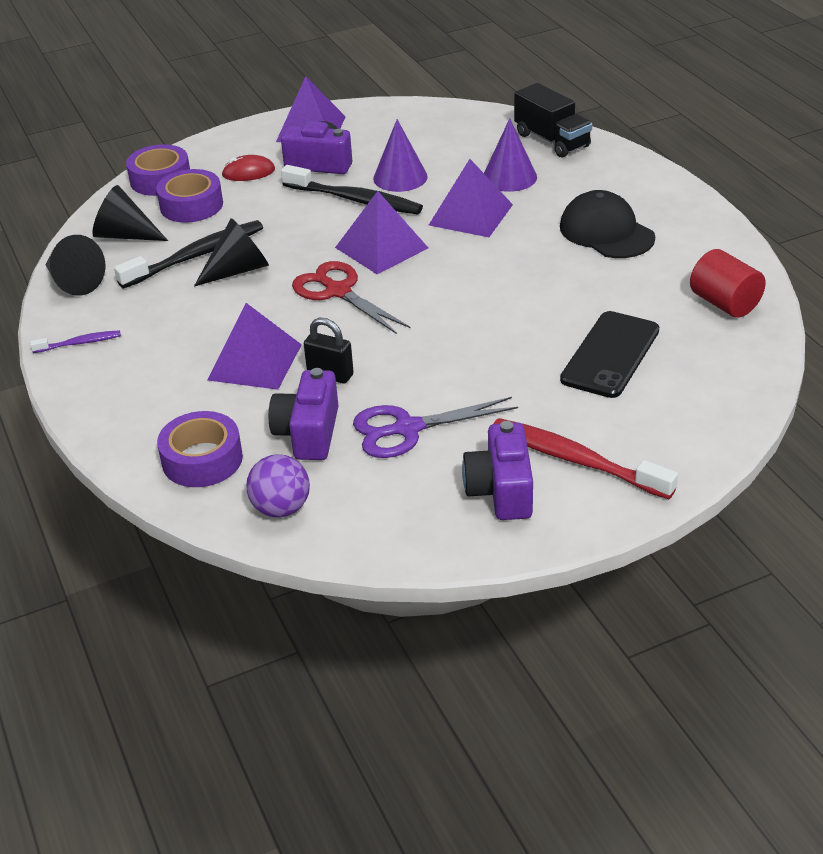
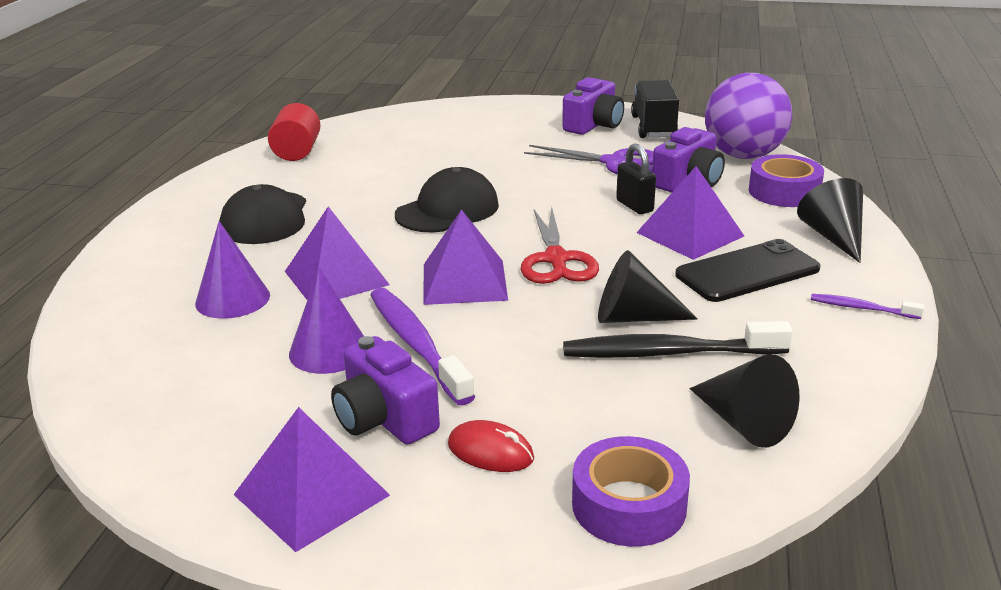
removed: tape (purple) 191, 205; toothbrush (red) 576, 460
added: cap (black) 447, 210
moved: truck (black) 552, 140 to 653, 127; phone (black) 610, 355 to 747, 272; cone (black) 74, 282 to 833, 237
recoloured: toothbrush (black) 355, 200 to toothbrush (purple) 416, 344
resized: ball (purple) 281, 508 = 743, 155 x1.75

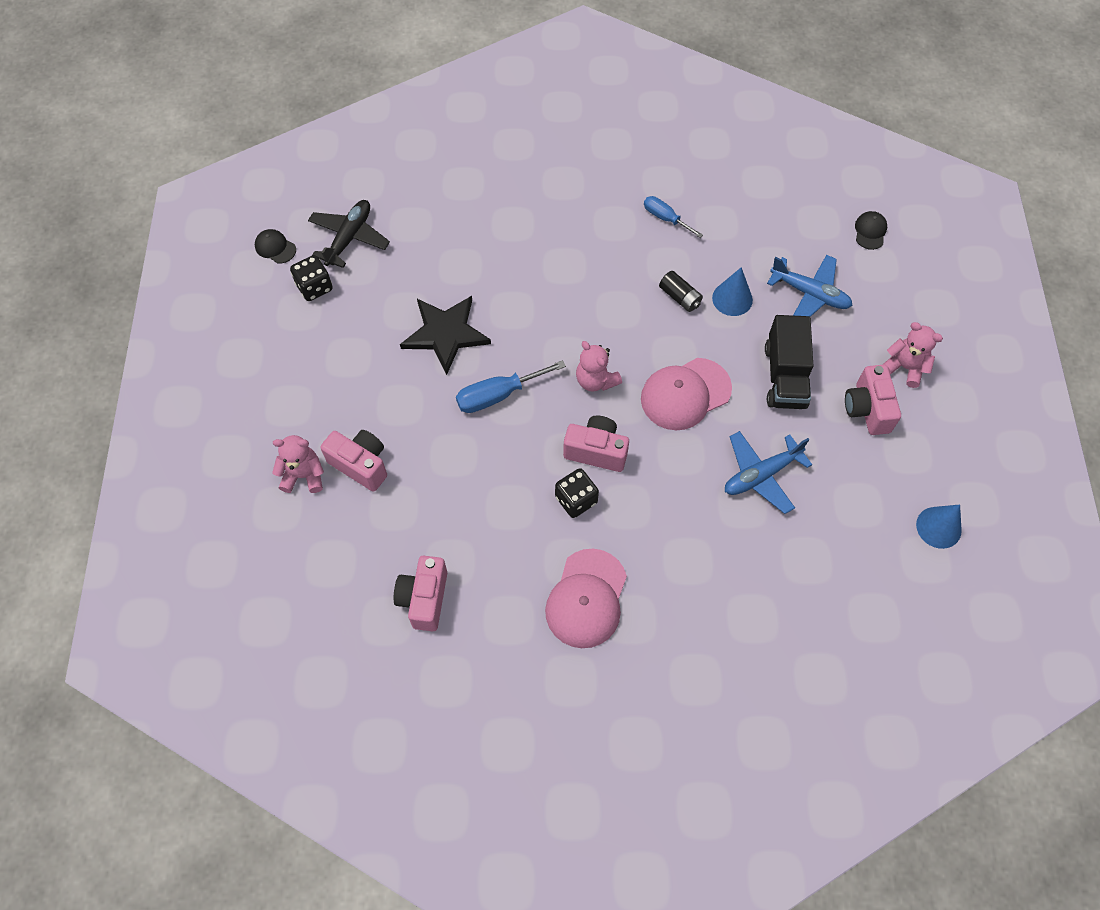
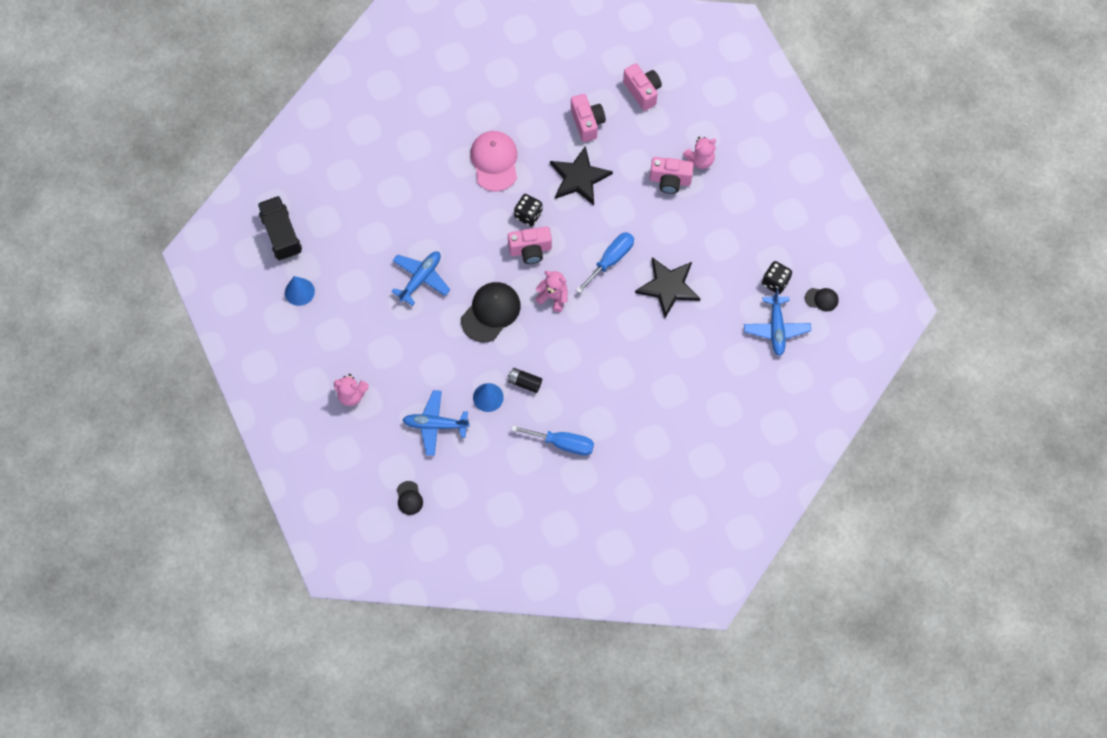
added: star (black) 579, 178
moved: truck (black) 785, 376 to 281, 234; camera (pink) 867, 409 to 642, 91
recoloured: cap (pink) 685, 394 to cap (black) 491, 312; plane (black) 349, 238 to plane (blue) 776, 329
resized: screwdriver (blue) 665, 218 = 563, 443 x1.52

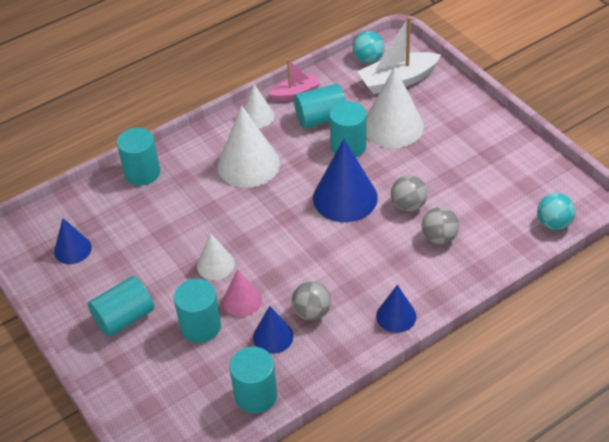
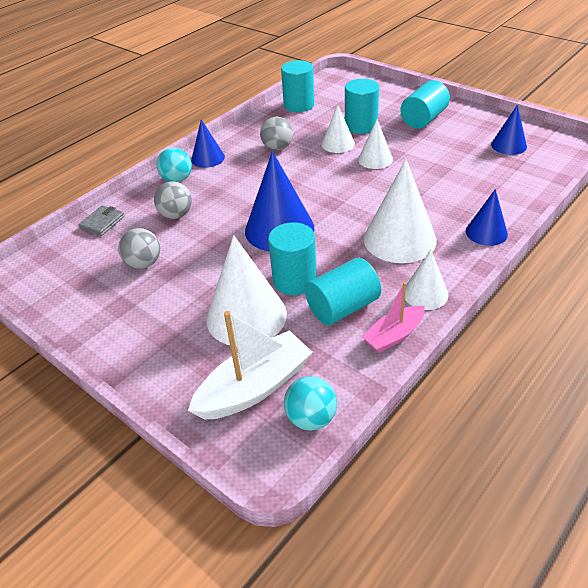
removed: cylinder (turquoise) 142, 173
added: wallet (grey) 102, 222
moved: ball (grey) 408, 205 to 144, 264; ball (turquoise) 553, 223 to 177, 180; cone (blue) 273, 336 to 486, 232
recoloured: cone (pink) 242, 300 to cone (white) 338, 144

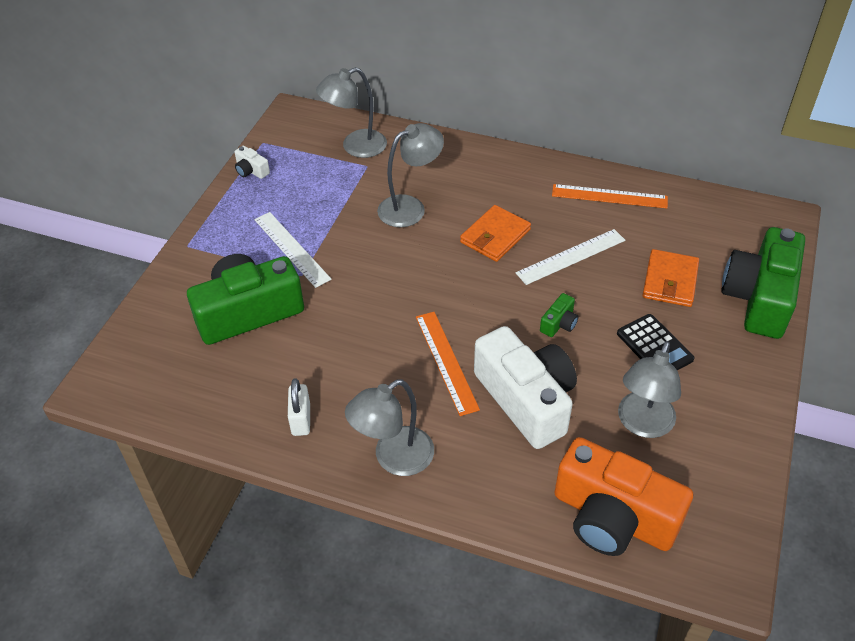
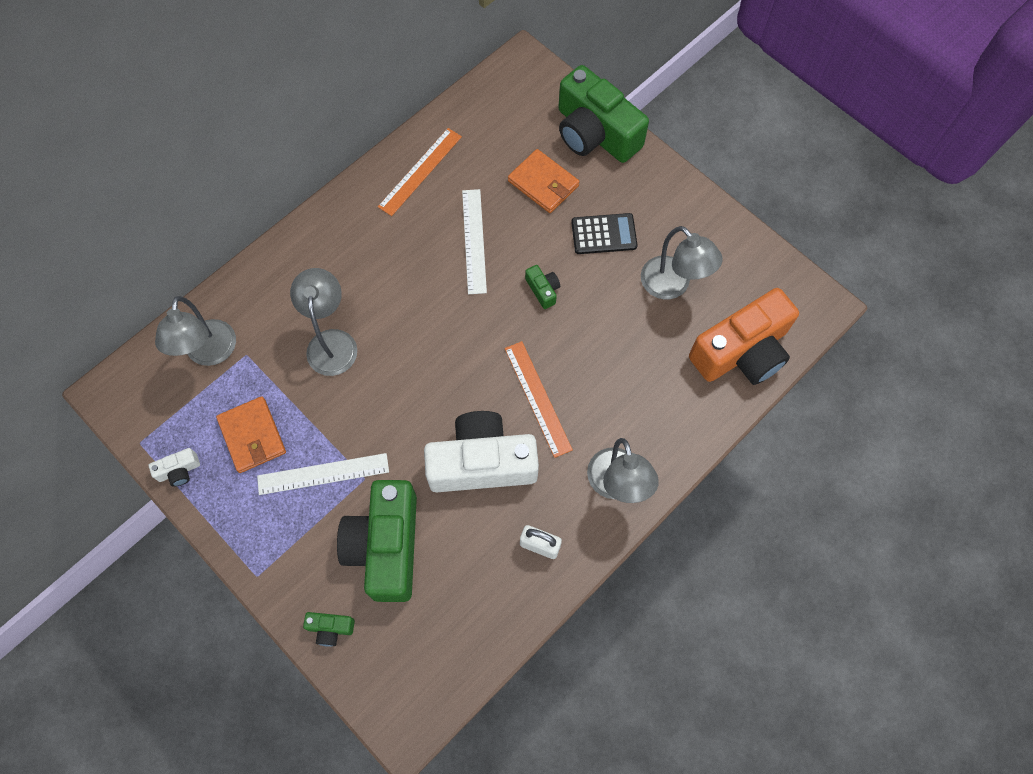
added: camera (green) 330, 628
moved: wallet (orange) 495, 236 to 252, 436; camera (white) 526, 400 to 482, 463
turned: ruler (orange) 446, 362 = 537, 398 60 degrees clockwise

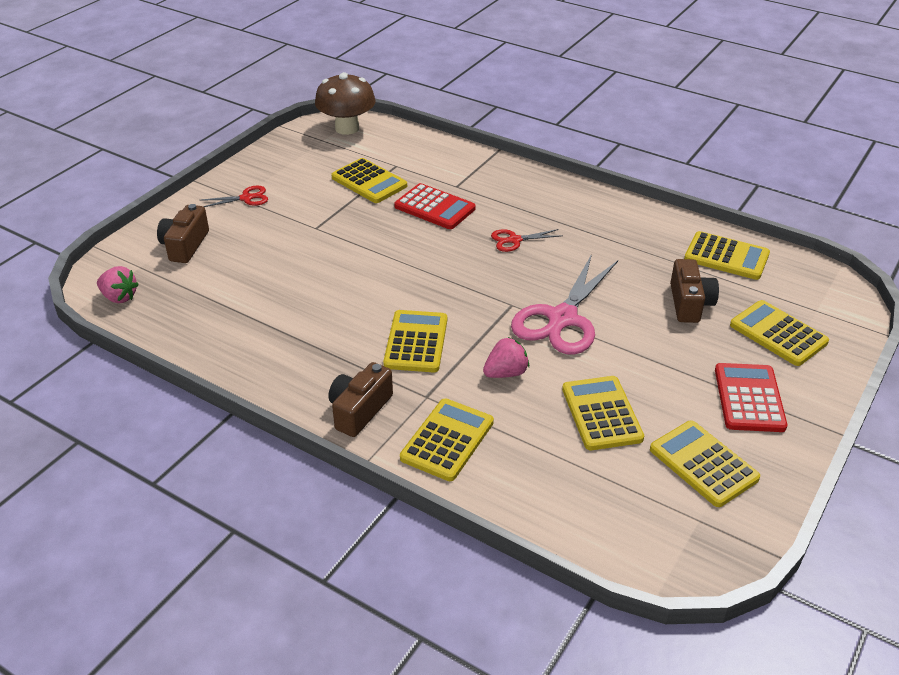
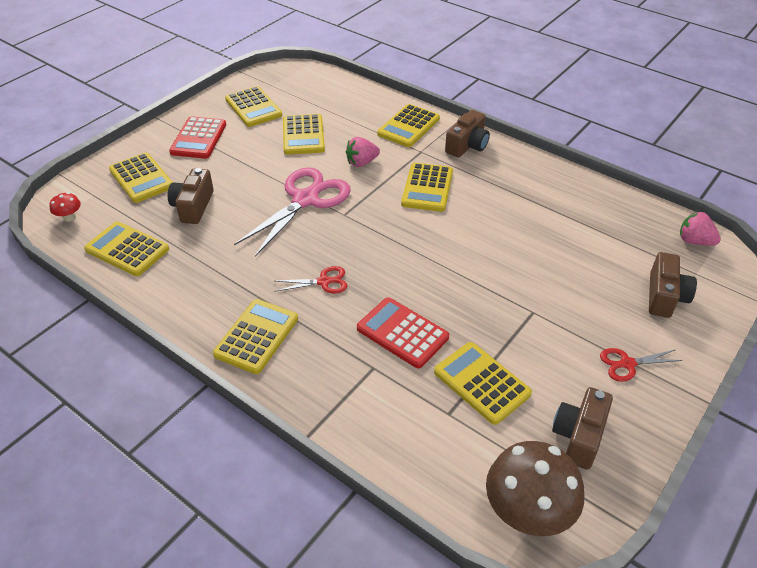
added: mushroom (red) 69, 217; calculator (yellow) 256, 336; camera (brown) 579, 436

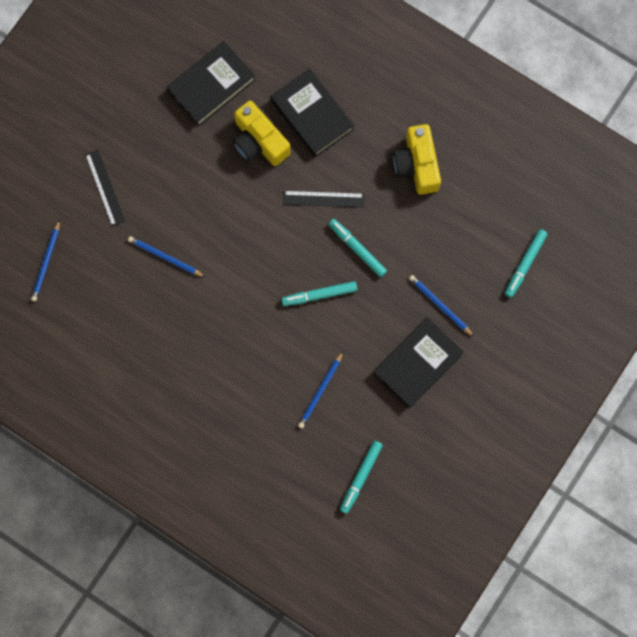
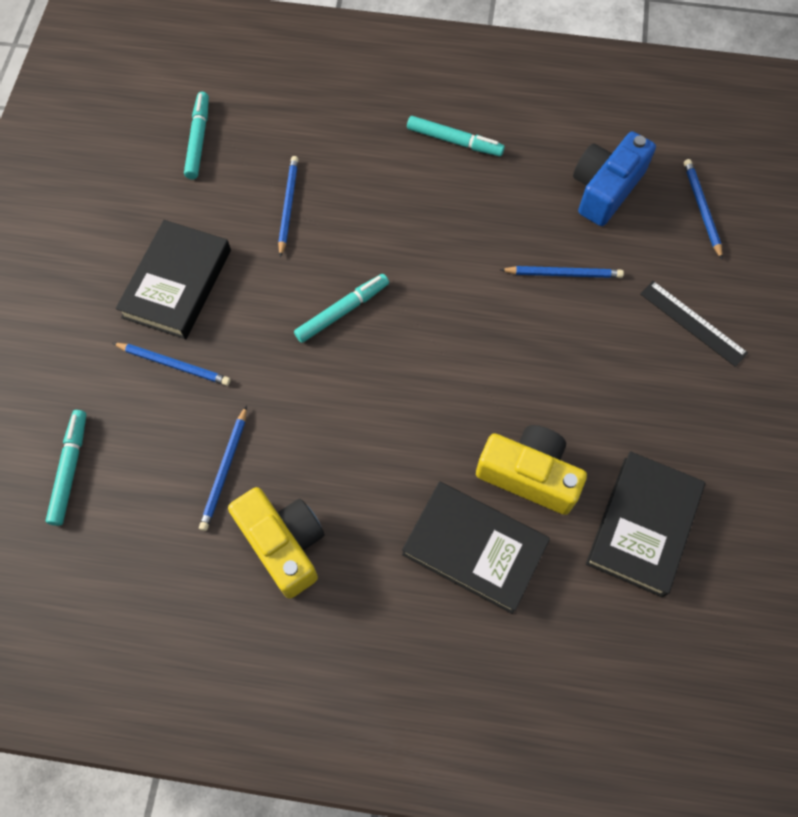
removed: ruler (black) 323, 199
added: pencil (blue) 225, 470; camera (blue) 605, 189
moved: marker (turquoise) 357, 249 to 454, 141

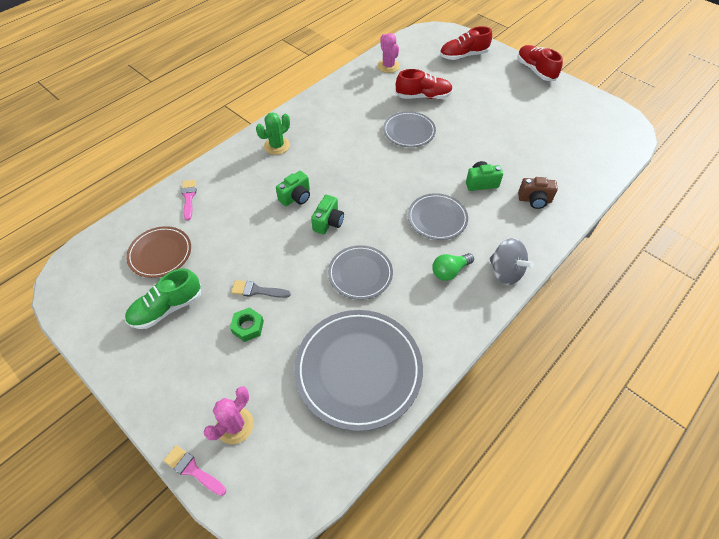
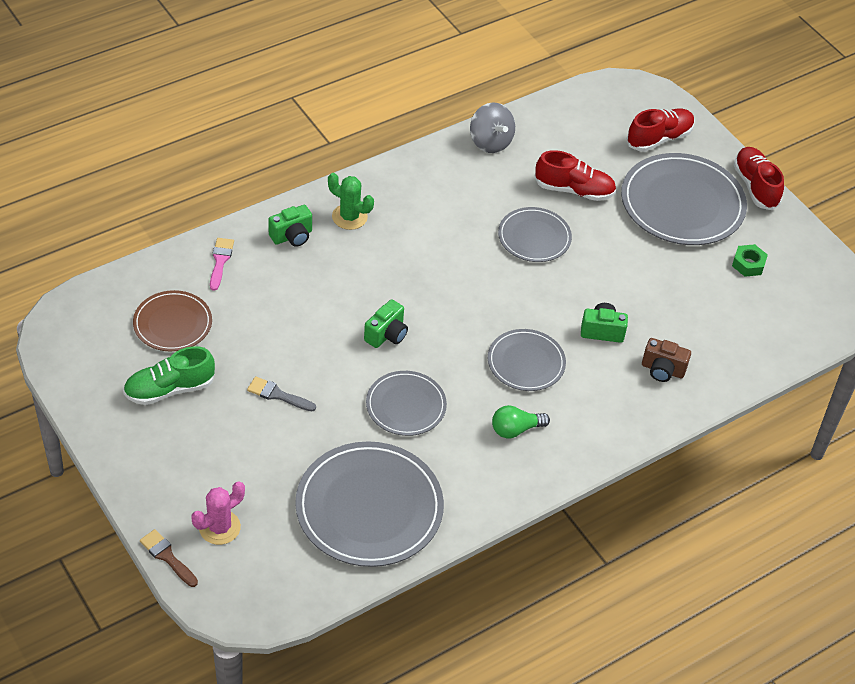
removed: cactus (pink) 388, 66
added: plate (grey) 682, 203
moved: camera (green) 296, 197 to 292, 236; spinning top (grey) 505, 272 to 490, 142; nut (green) 248, 327 to 748, 264
recoloured: brush (pink) 192, 469 to brush (brown) 167, 556
turned: cactus (green) 277, 146 = 349, 217 60 degrees clockwise; shoe (red) 463, 56 = 659, 138 150 degrees clockwise

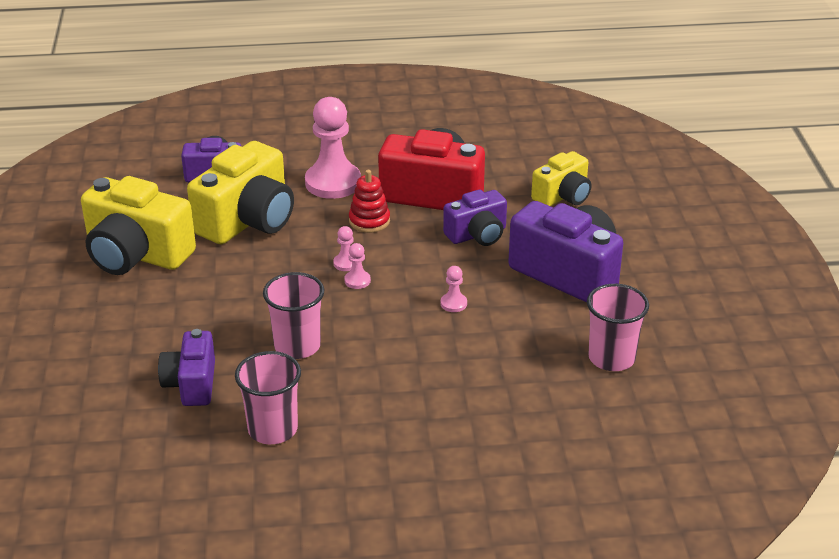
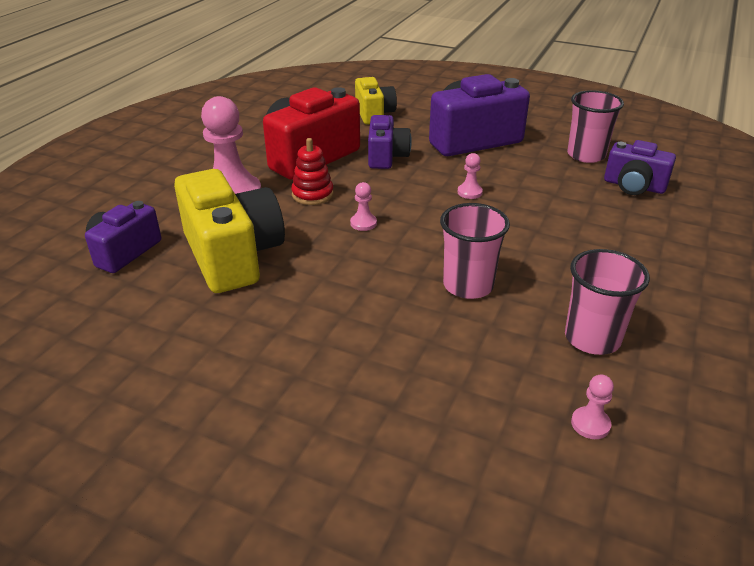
removed: camera (yellow) 136, 254
moved: pawn (pink) 357, 280 to 590, 424; camera (purple) 191, 384 to 634, 186

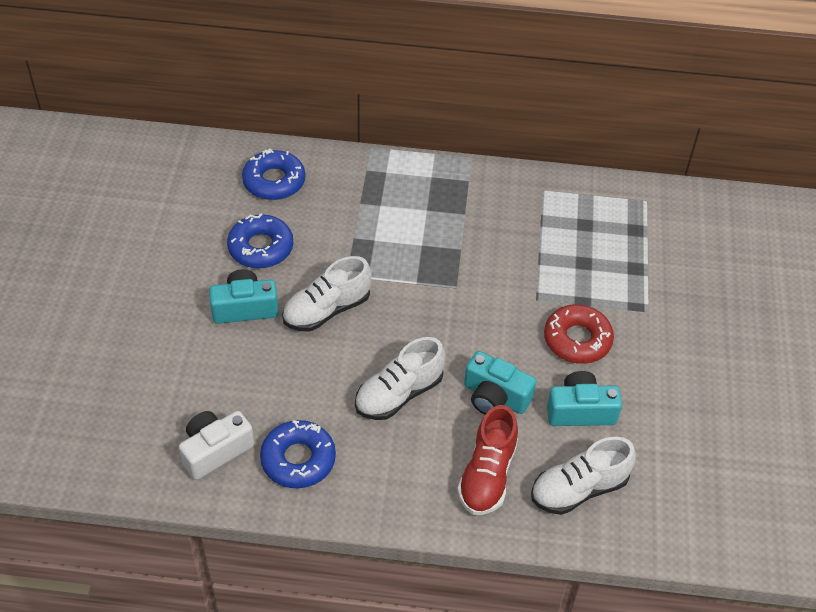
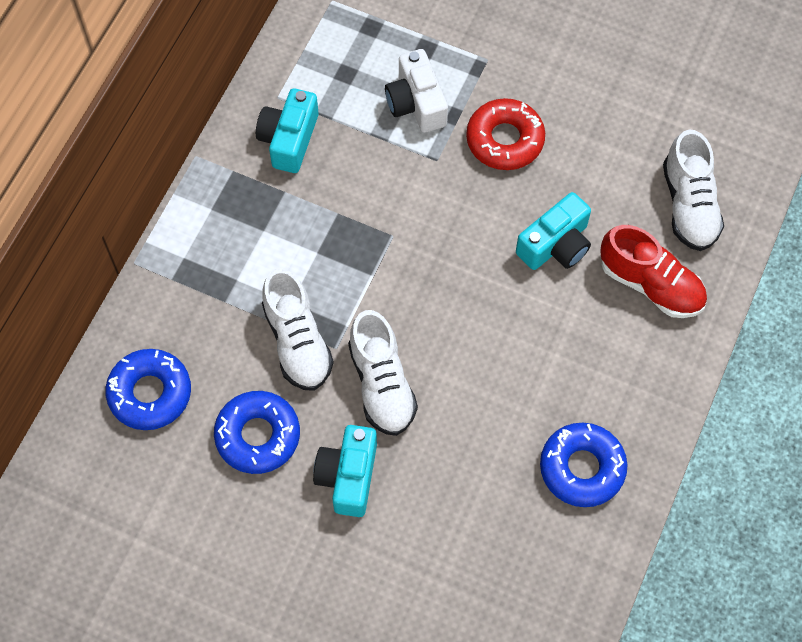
moved: camera (turquoise) 580, 411 to 289, 139; shoe (white) 399, 394 to 297, 342; camera (white) 215, 450 to 416, 103

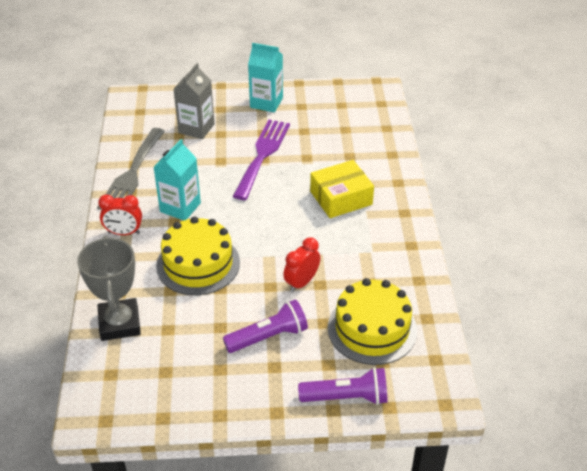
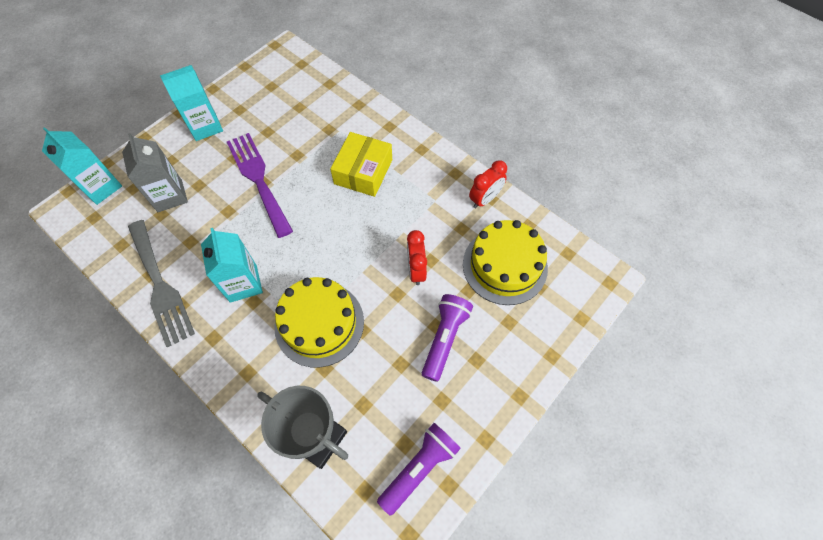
added: carton (turquoise) 101, 187
moved: flashlight (purple) 346, 397 to 419, 468; clock (red) 124, 233 to 485, 199

